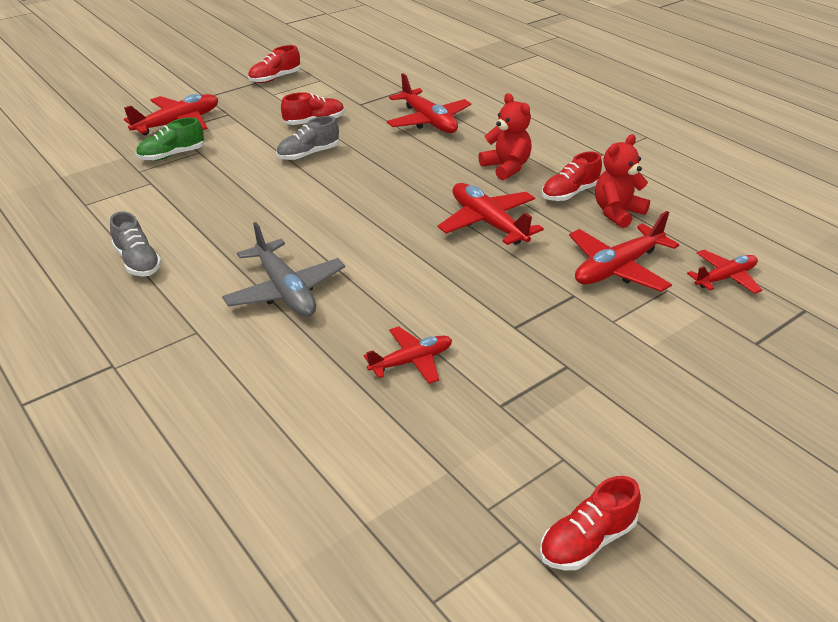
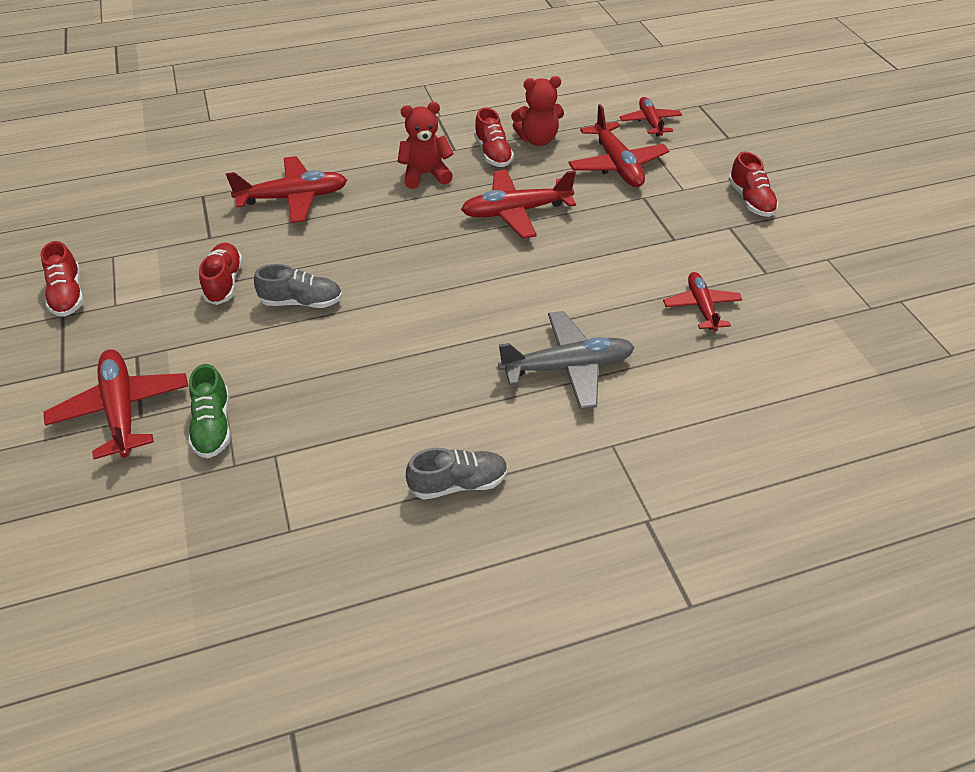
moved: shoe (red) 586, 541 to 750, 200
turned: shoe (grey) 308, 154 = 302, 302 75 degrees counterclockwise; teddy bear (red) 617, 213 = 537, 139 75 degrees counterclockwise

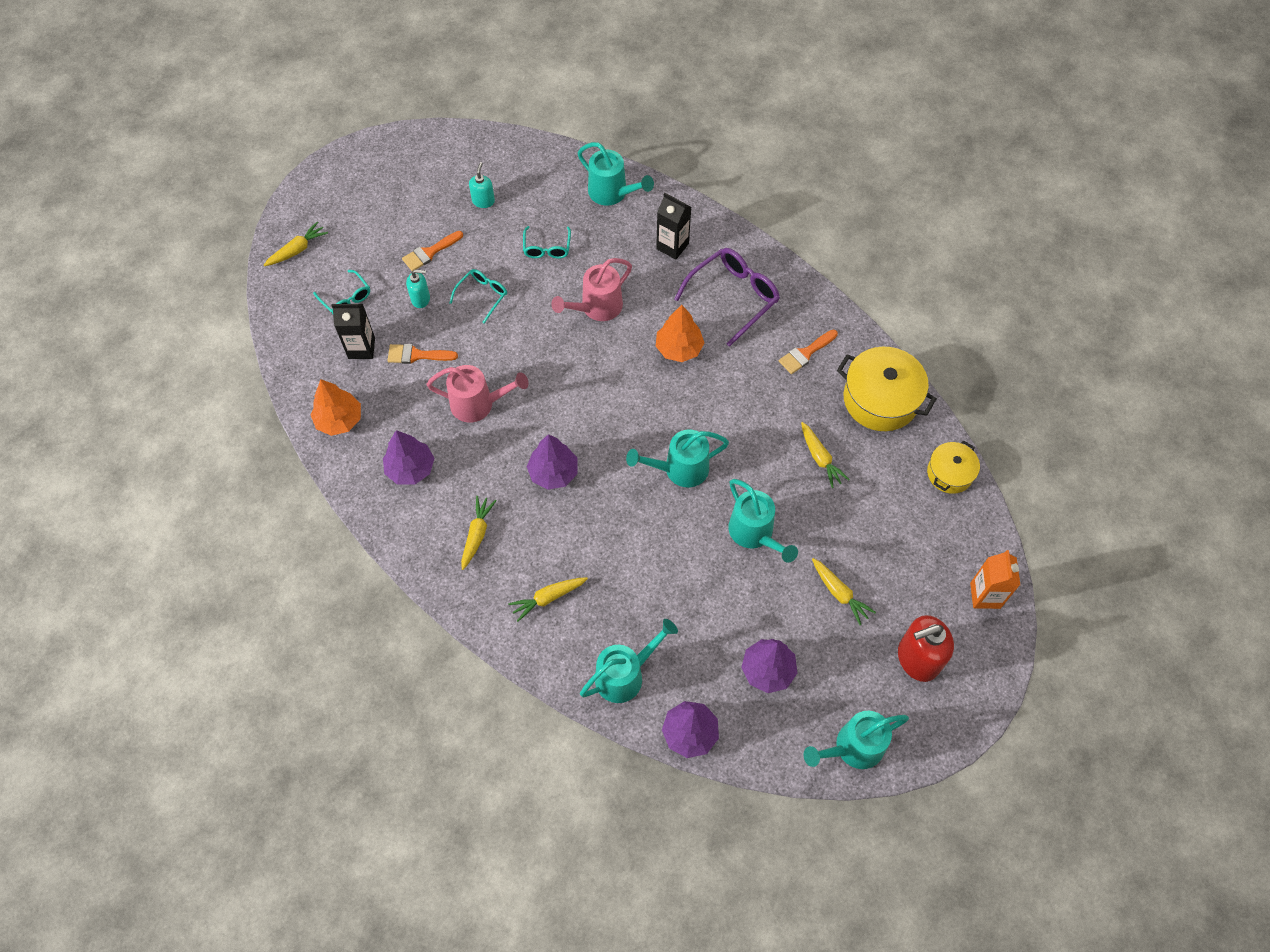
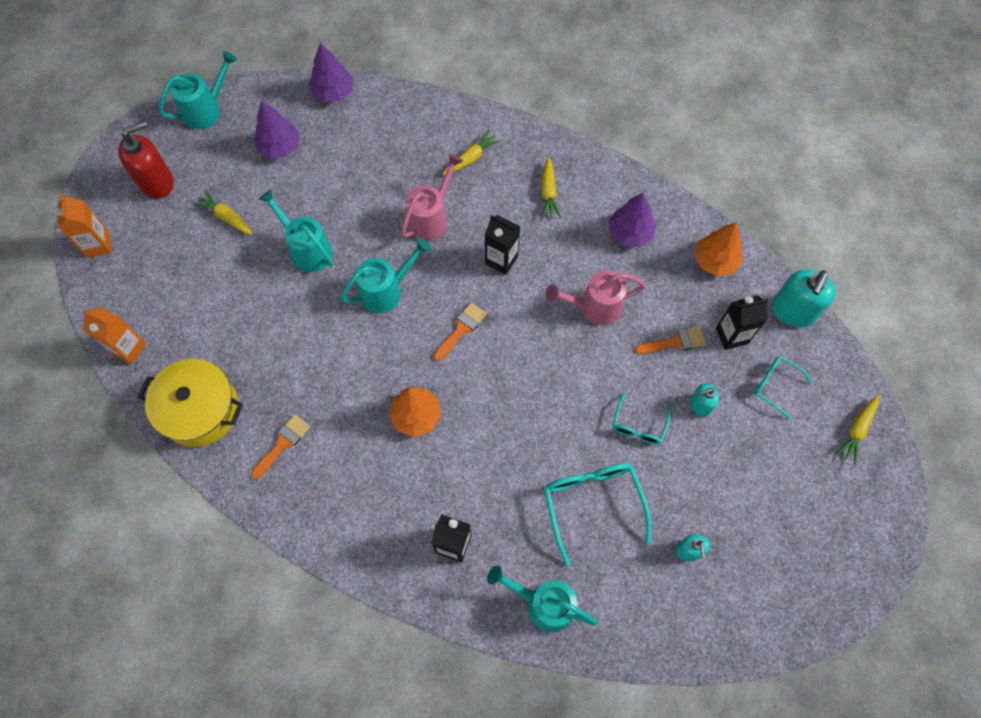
removed: watering can (turquoise) 625, 674; glasses (purple) 733, 297; carrot (yellow) 820, 458
added: soap dispenser (turquoise) 792, 311
moved: watering can (pink) 596, 308 to 431, 217; brush (orange) 430, 252 to 461, 329
replaced: pot (yellow) 949, 473 to carton (orange) 129, 348; tree (purple) 553, 472 to carton (black) 501, 260
resized: glasses (turquoise) 547, 248 = 592, 504 x1.76

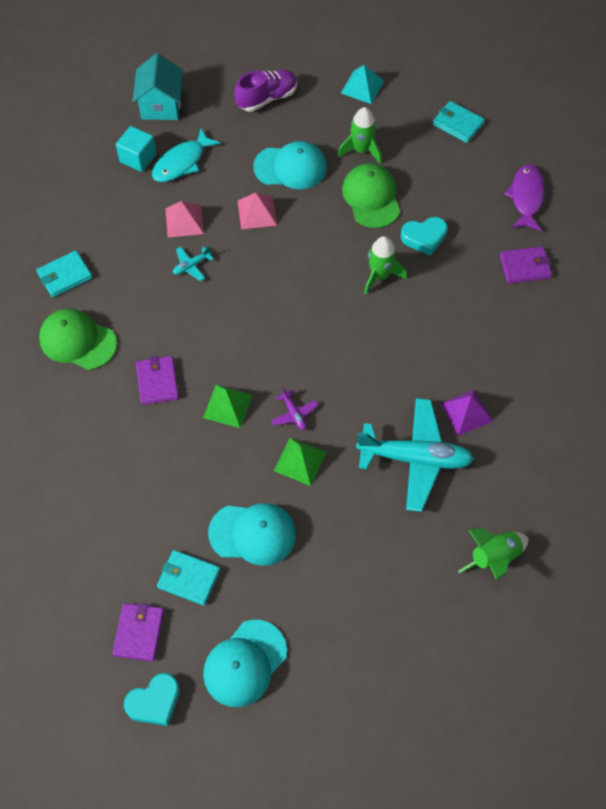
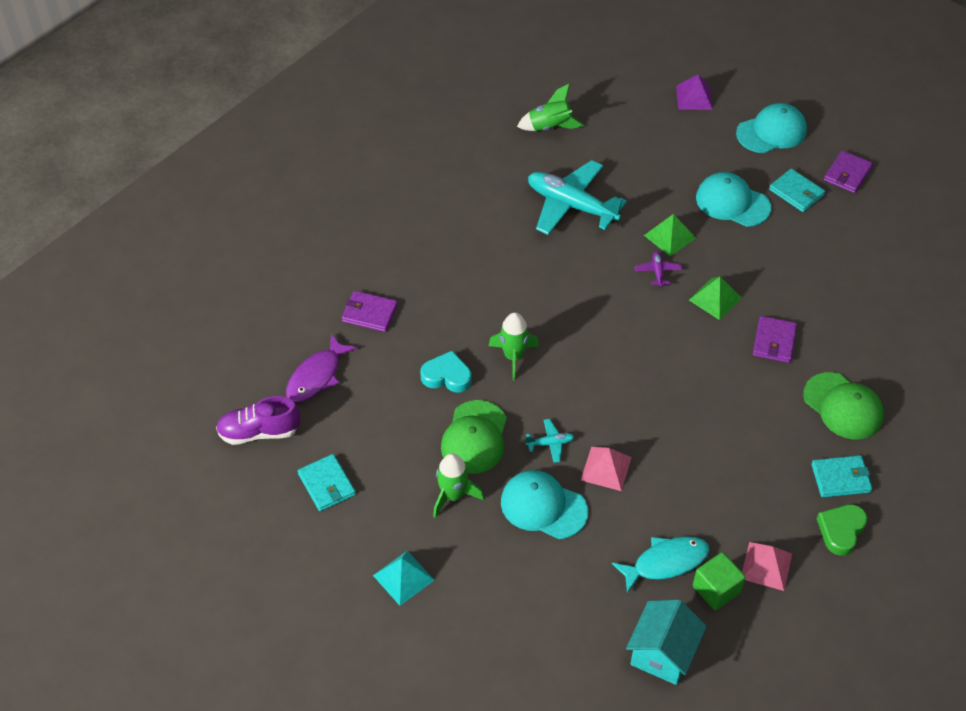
removed: heart (turquoise) 154, 702
added: heart (green) 841, 531
moved: shoe (purple) 267, 98 to 259, 432; plane (turquoise) 191, 266 to 550, 443; pyramid (purple) 466, 412 to 694, 97; pyramid (pink) 184, 221 to 766, 566
recoloured: cube (turquoise) 138, 158 to cube (green) 716, 589

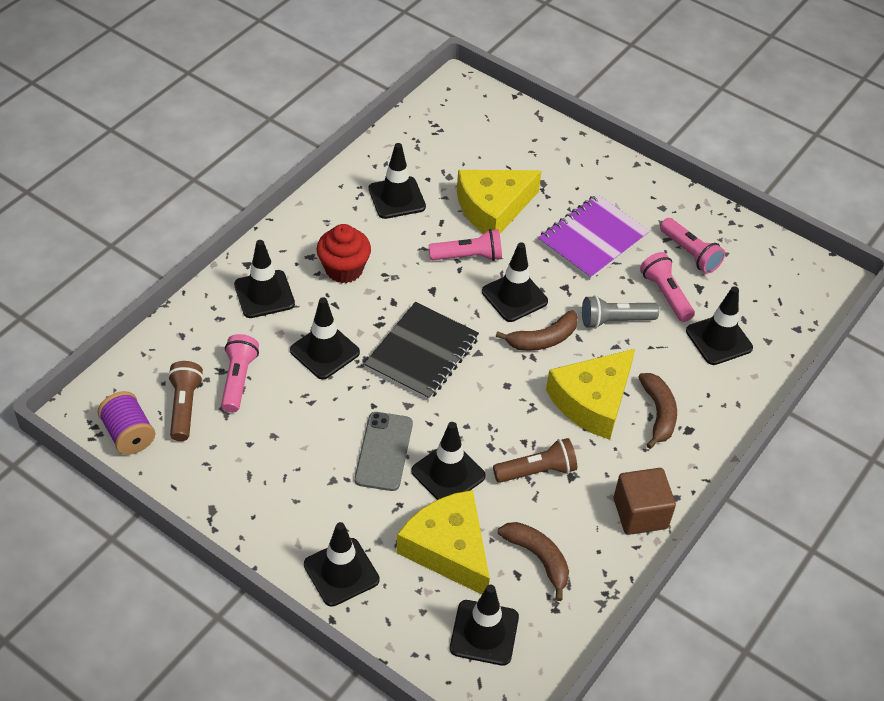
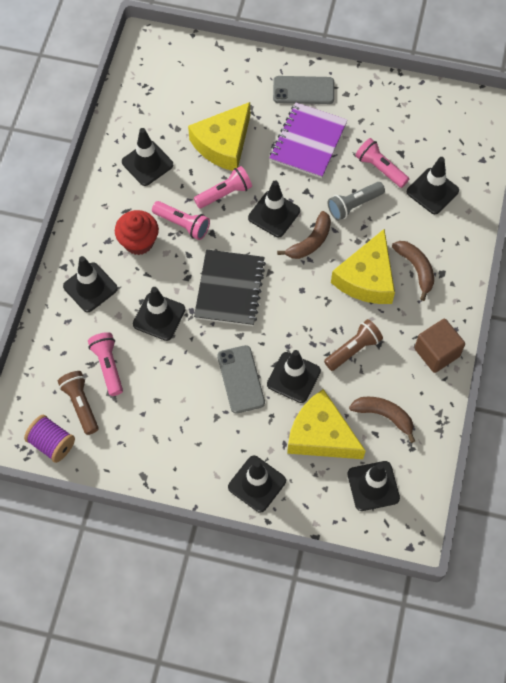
added: phone (grey) 303, 90
moved: flashlight (pink) 690, 253 to 182, 224

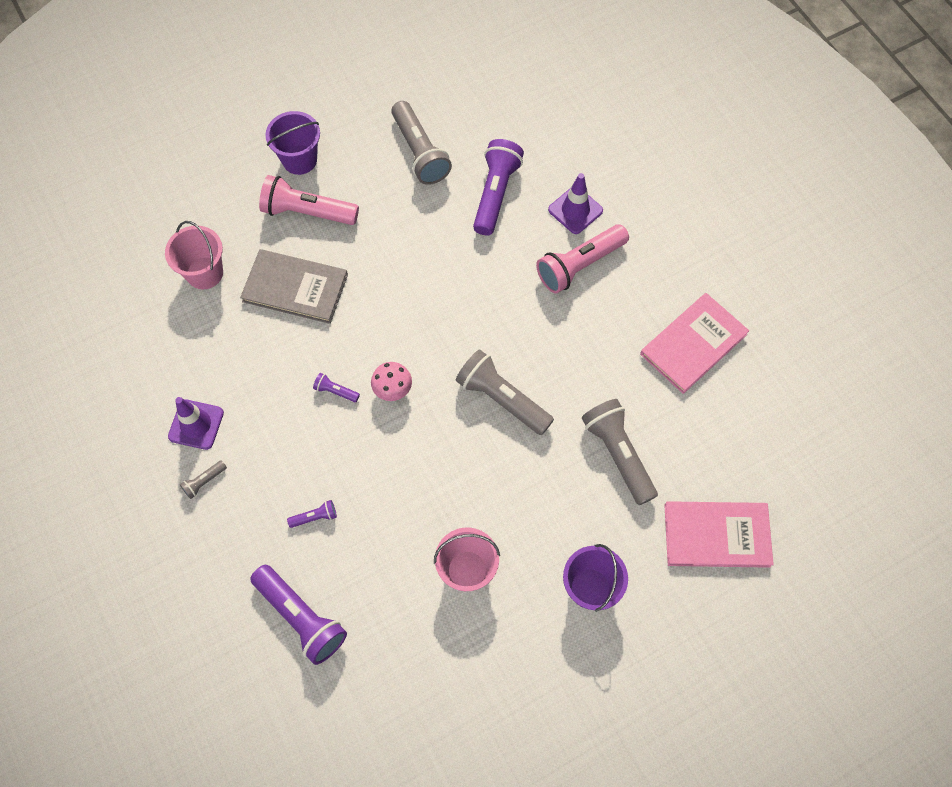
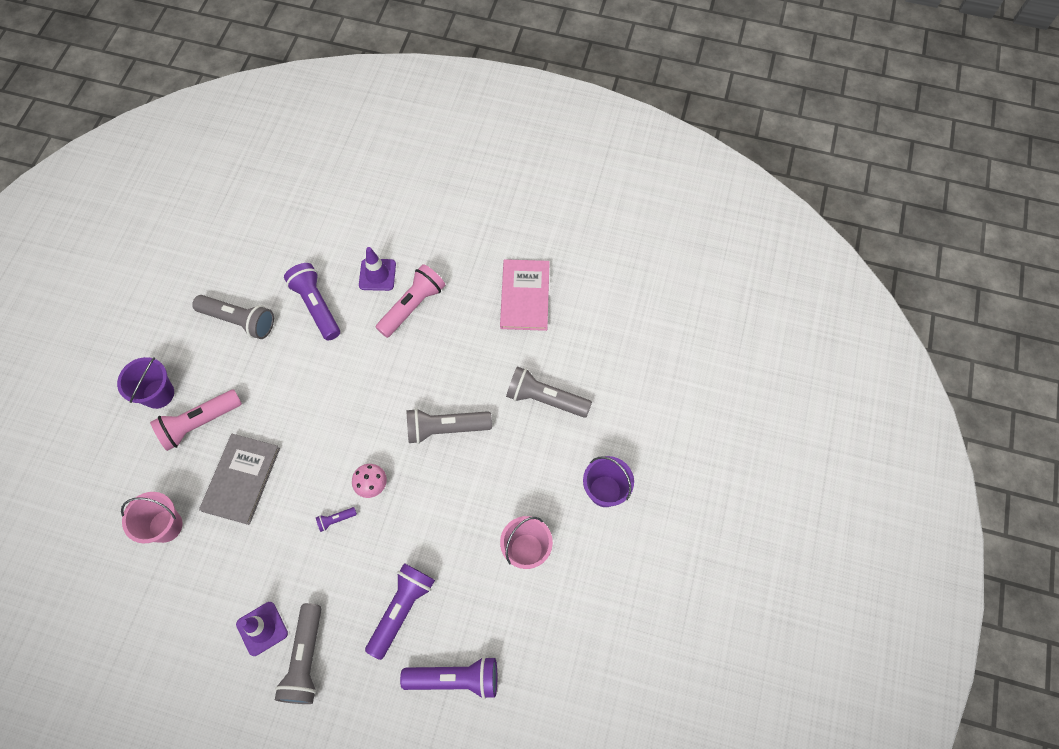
removed: book (pink) 716, 535
turned: book (grey) 295, 288 = 241, 479 45 degrees counterclockwise; flashlight (pink) 579, 265 = 413, 306 150 degrees counterclockwise
resized: flashlight (grey) 204, 482 = 305, 659 x2.24; flashlight (purple) 315, 517 = 402, 609 x2.24

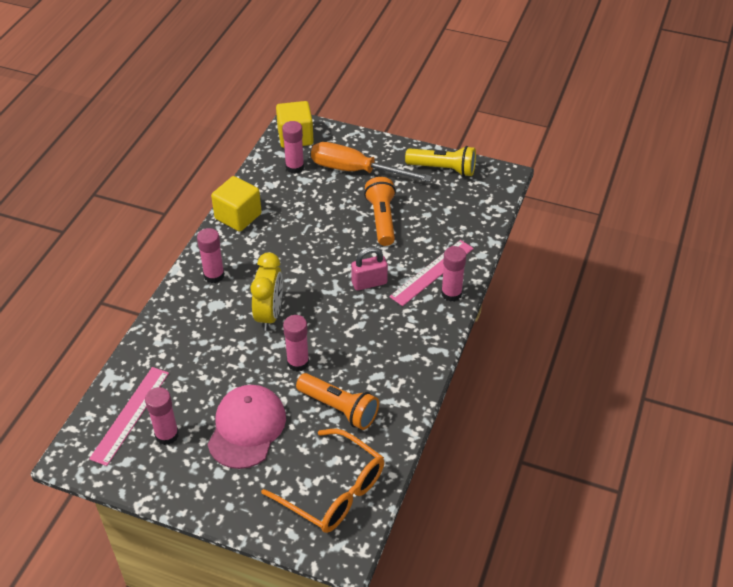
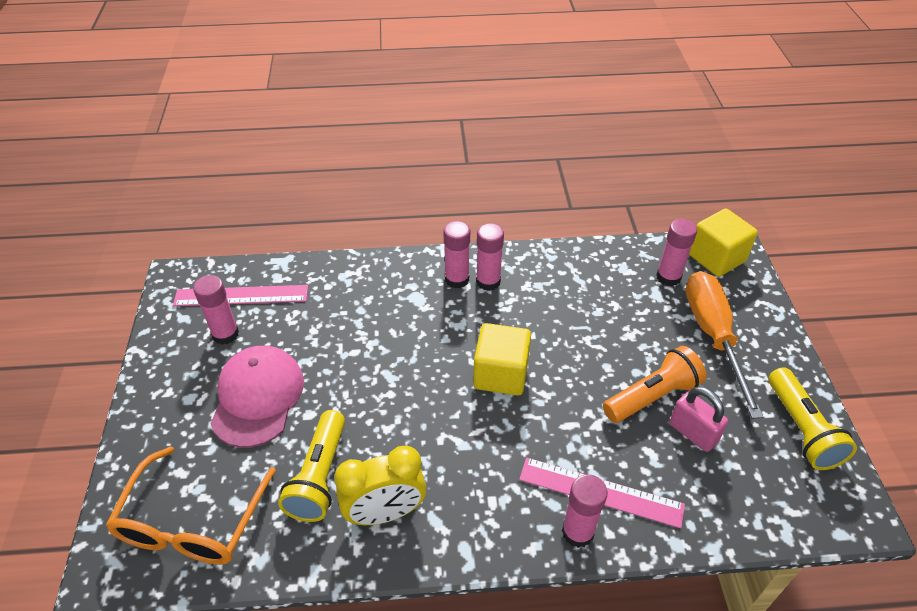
moved: clock (yellow) 269, 315 to 385, 513; cube (yellow) 238, 216 to 501, 374; glue stick (pink) 298, 362 to 488, 281; padlock (pink) 369, 283 to 693, 433
recoloured: flashlight (orange) 339, 408 to flashlight (yellow) 319, 476
turned: cap (pink) 247, 428 = 257, 397 75 degrees counterclockwise

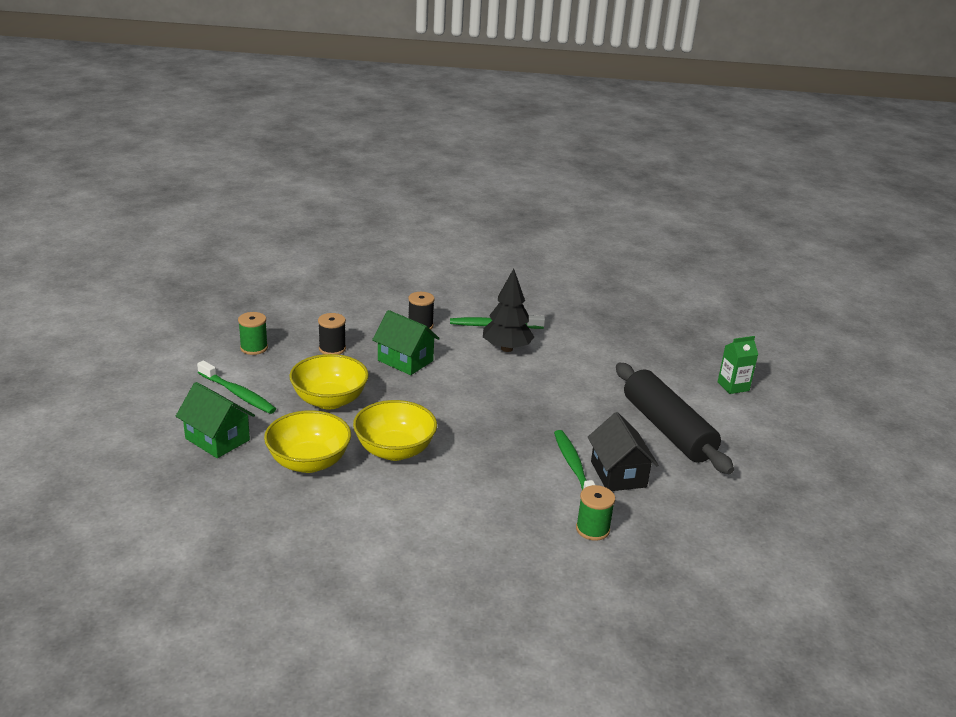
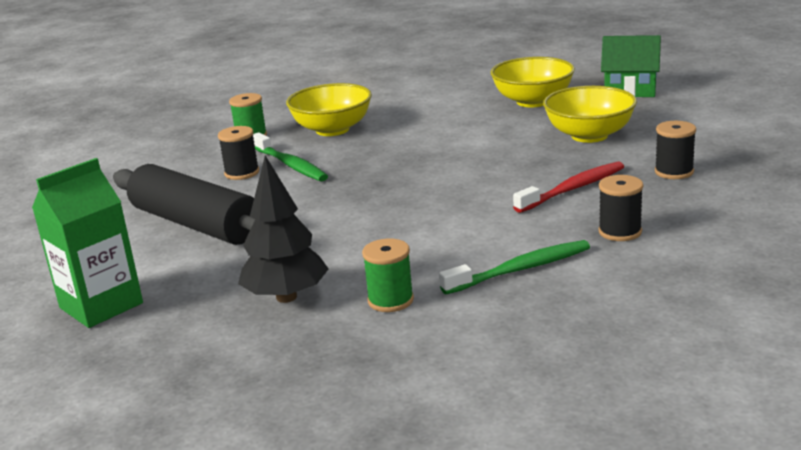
removed: toothbrush (green) 238, 394
moved: tree (black) 506, 348 to 286, 297; bowl (yellow) 394, 450 to 332, 130; spool (green) 254, 348 to 390, 300
replaced: house (black) 618, 474 to spool (black) 242, 173; house (green) 405, 361 to toothbrush (red) 573, 189
resized: carton (green) 733, 386 = 101, 305 x1.61

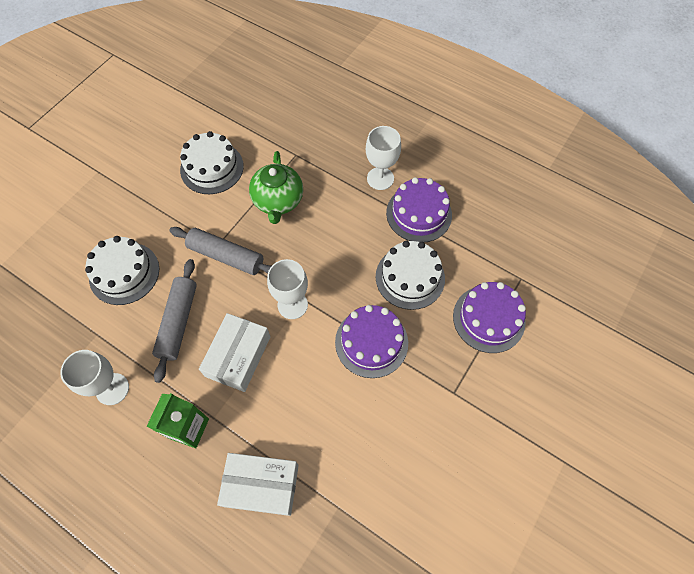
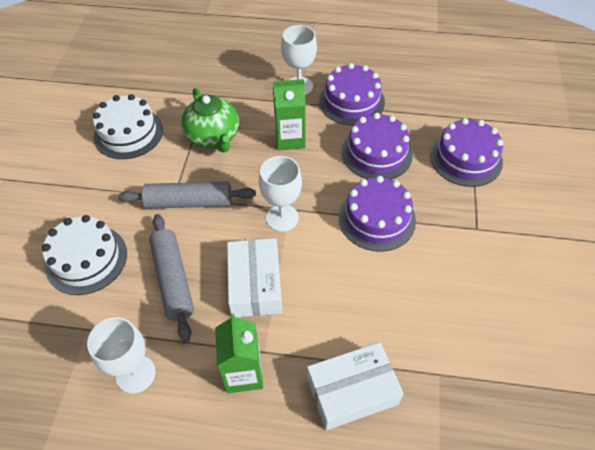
added: carton (green) 290, 139
recoloured: cake (white) 410, 277 to cake (purple) 377, 153

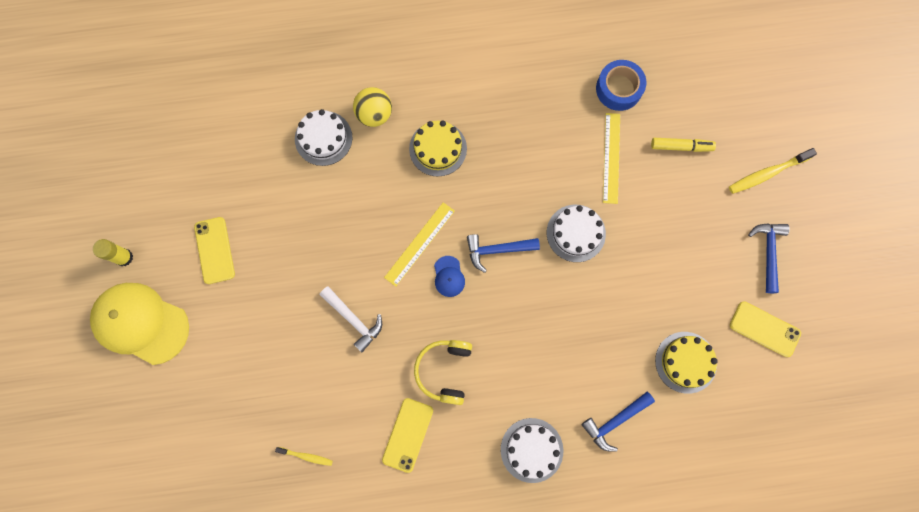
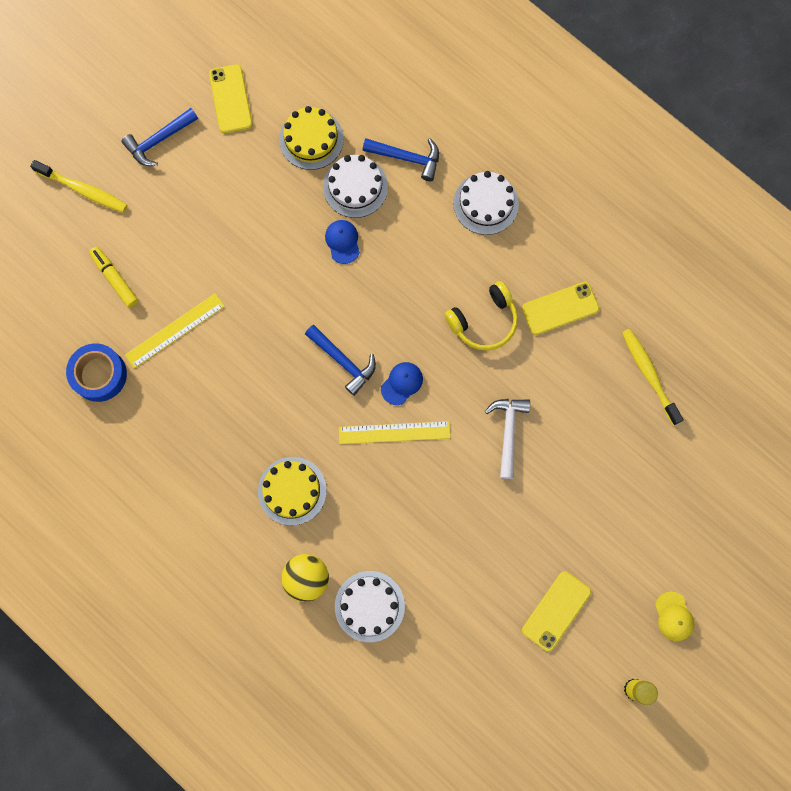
added: cap (blue) 342, 242
moved: cake (white) 576, 233 to 355, 187
resized: toothbrush (yellow) 306, 456 = 649, 374 x1.73; cap (yellow) 140, 323 = 674, 616 x0.43

